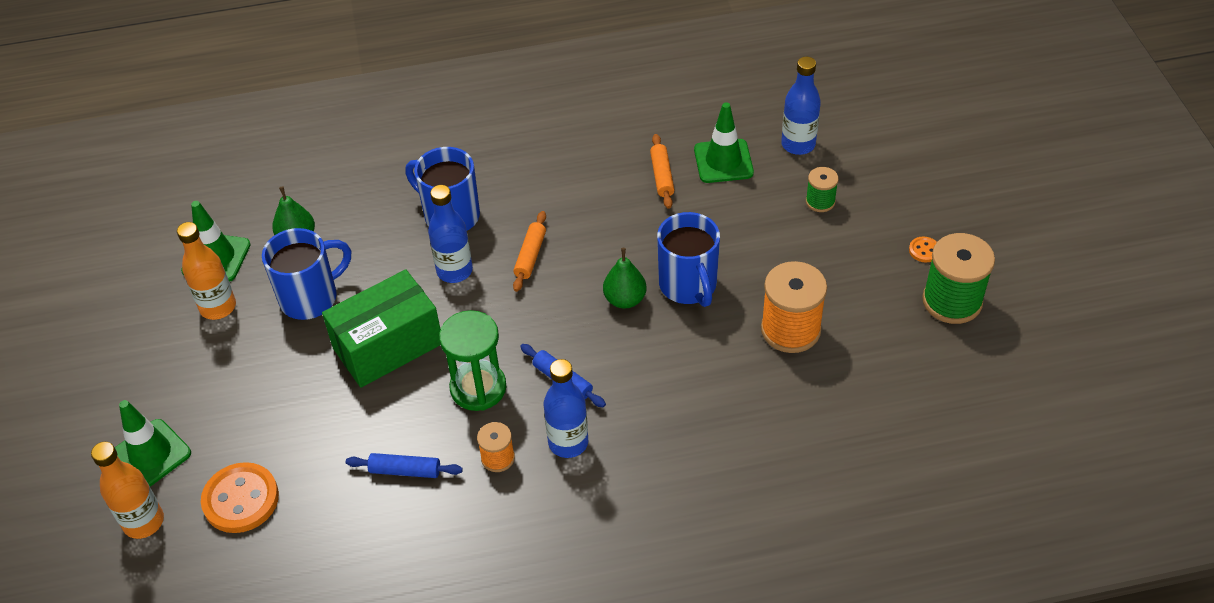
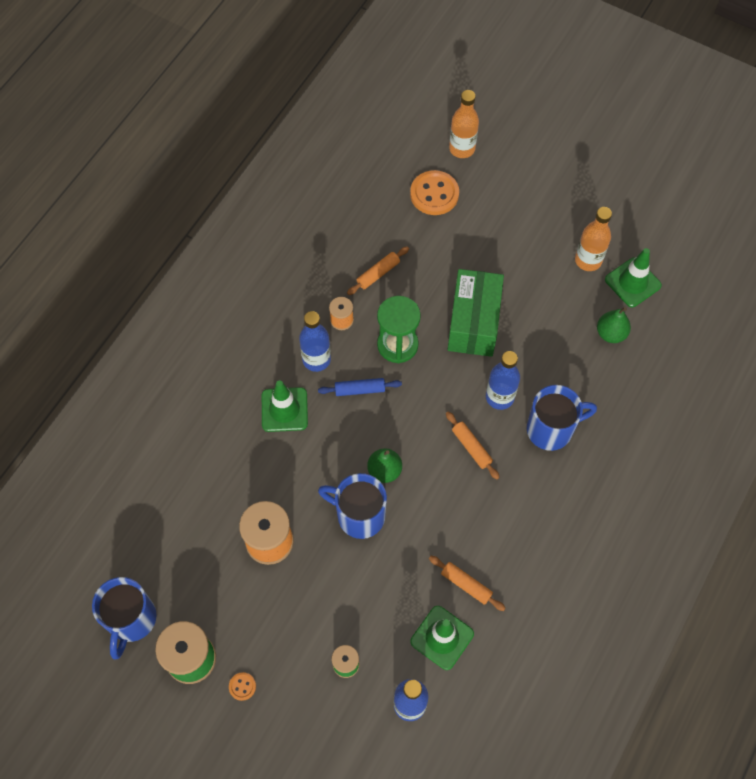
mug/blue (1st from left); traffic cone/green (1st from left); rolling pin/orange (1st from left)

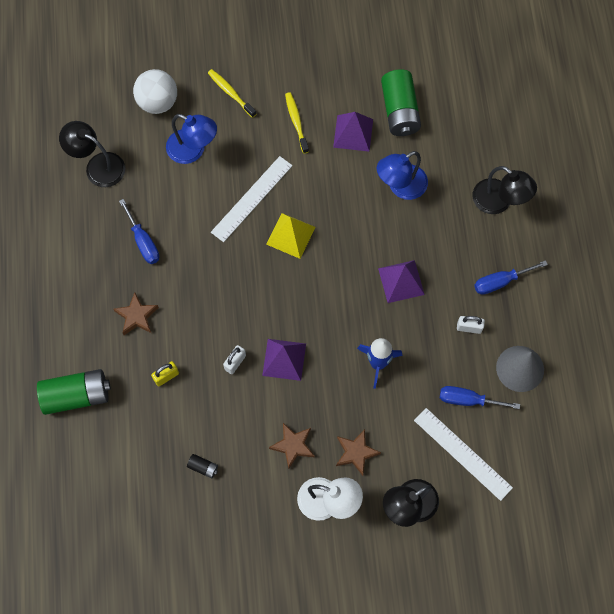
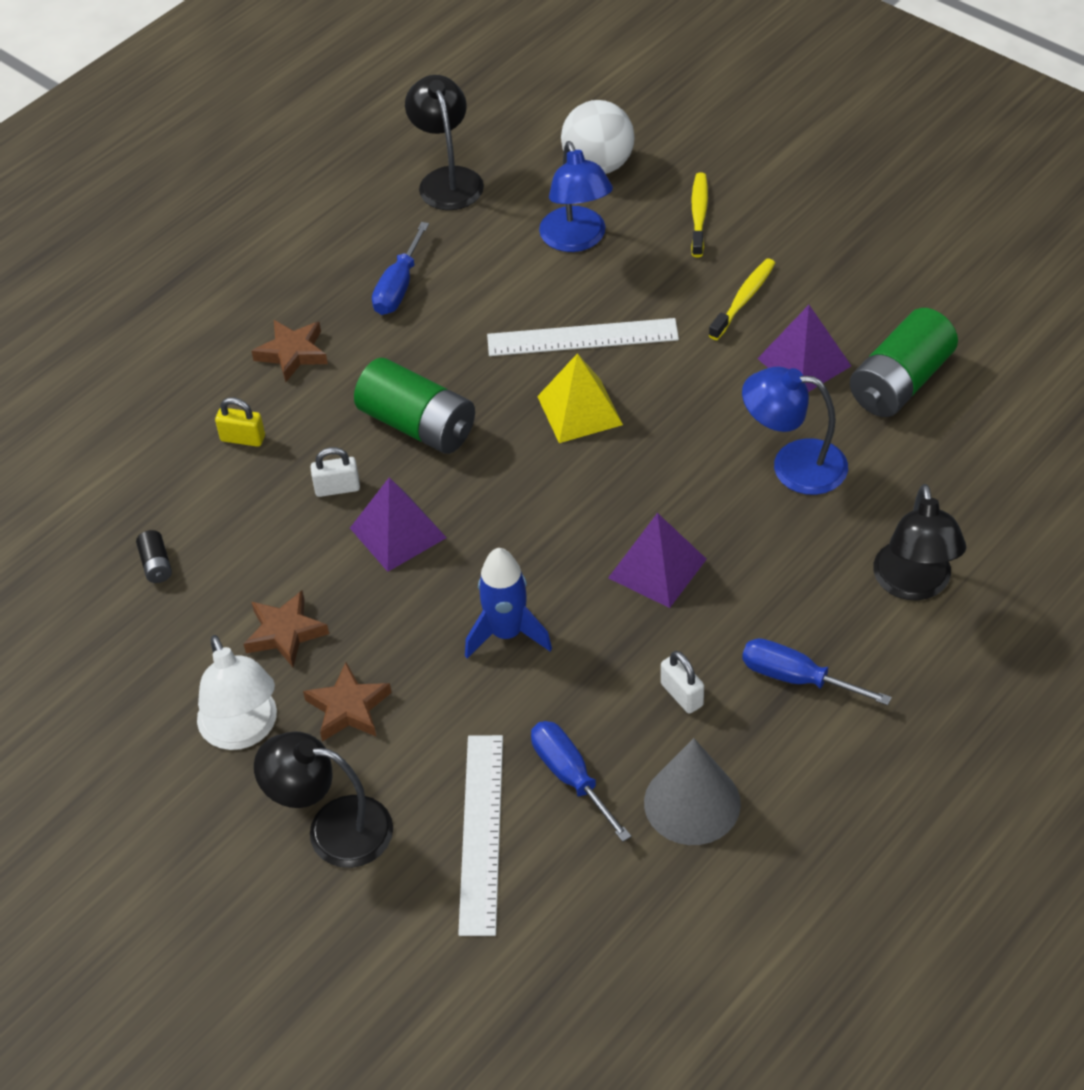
battery/green (1st from left)

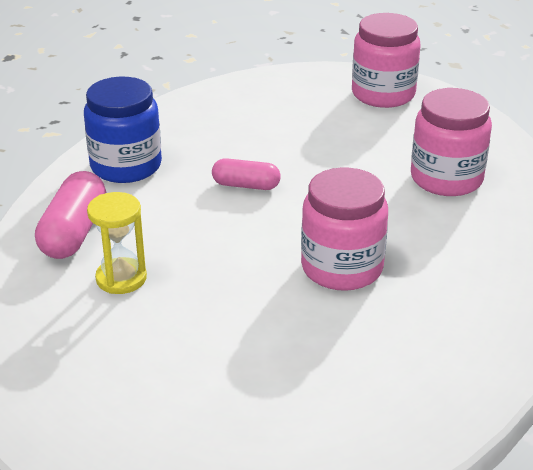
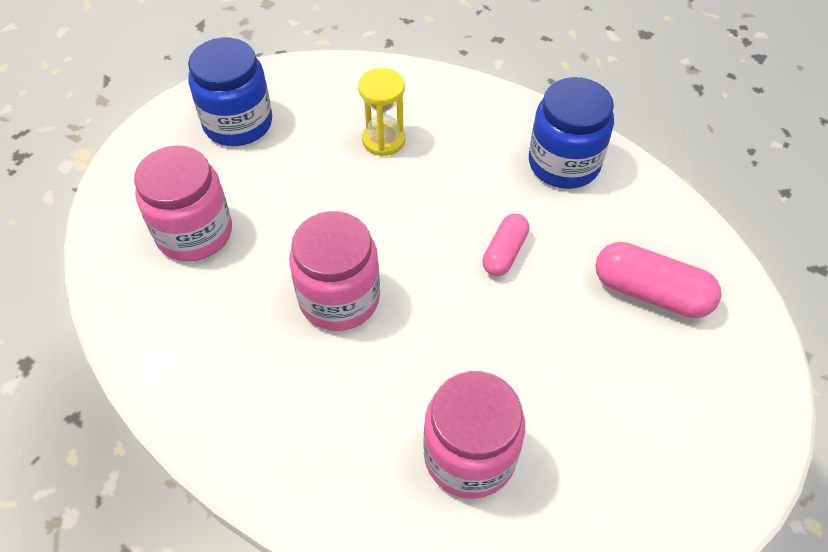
jar/pink (1st from left); jar/blue (1st from left); capsule/pink (2nd from left)

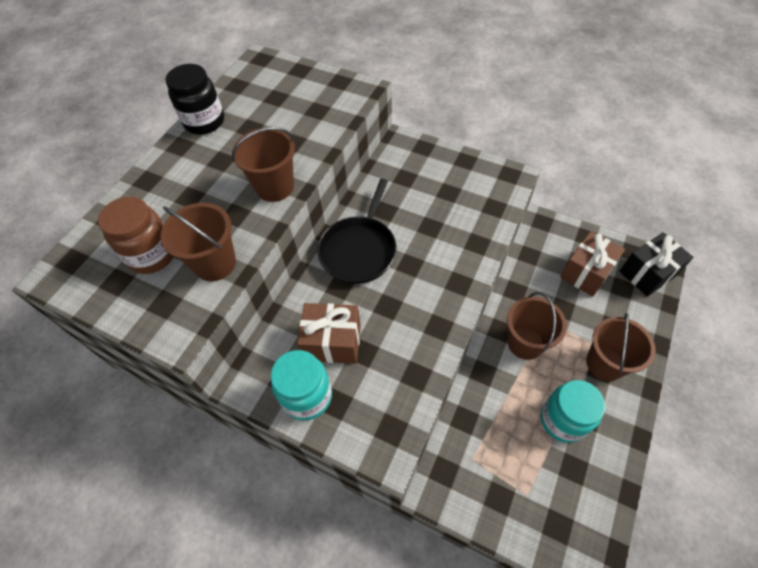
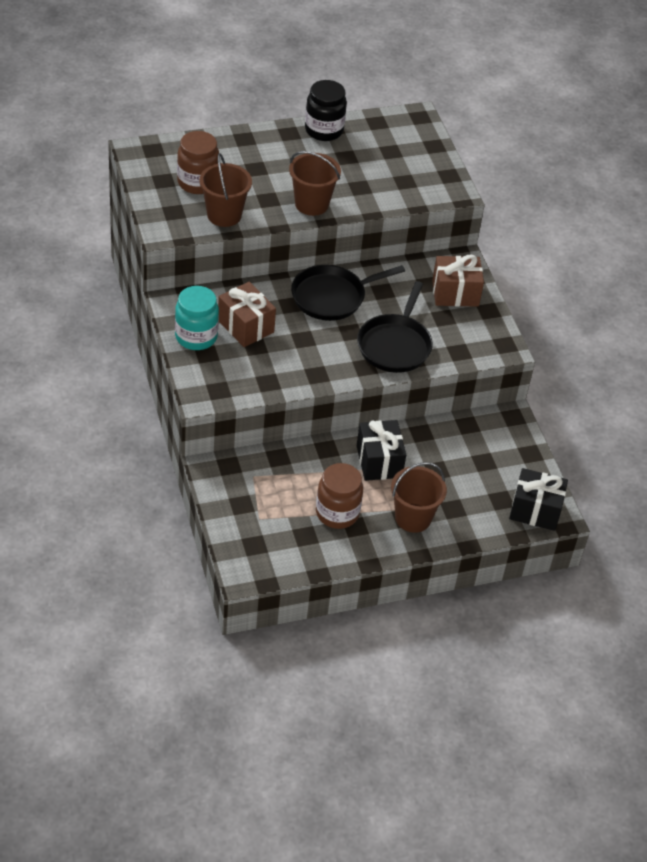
jar/brown (2nd from left); pan/black (2nd from left); gift/black (1st from left); gift/brown (2nd from left)

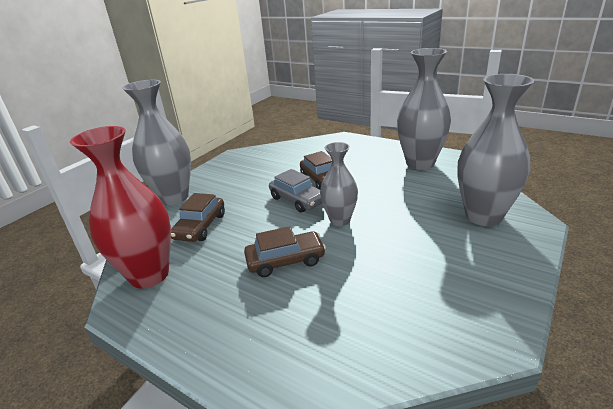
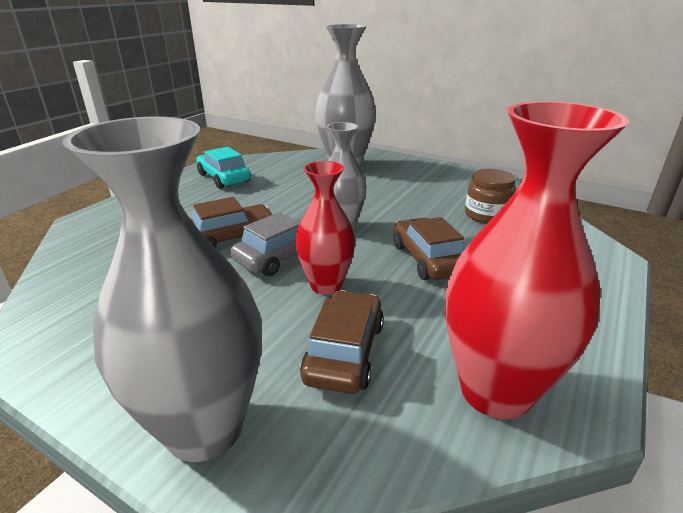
car/turquoise; vase/red (1st from left); car/brown (2nd from left); jar/brown

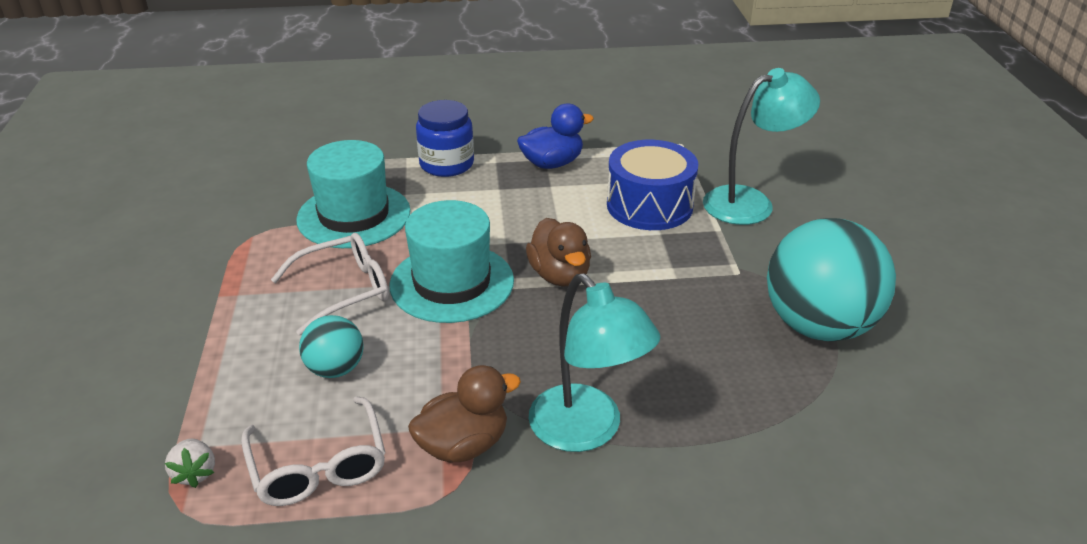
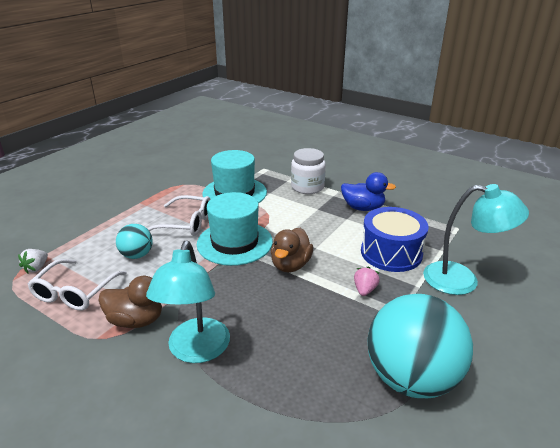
jar/white; strawberry/pink

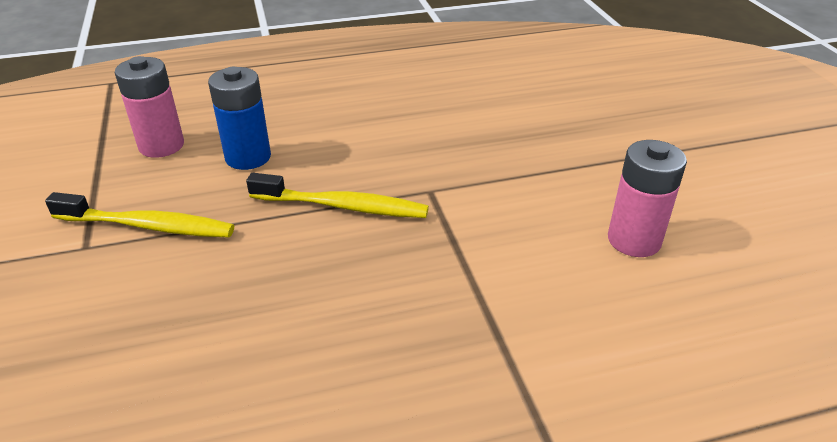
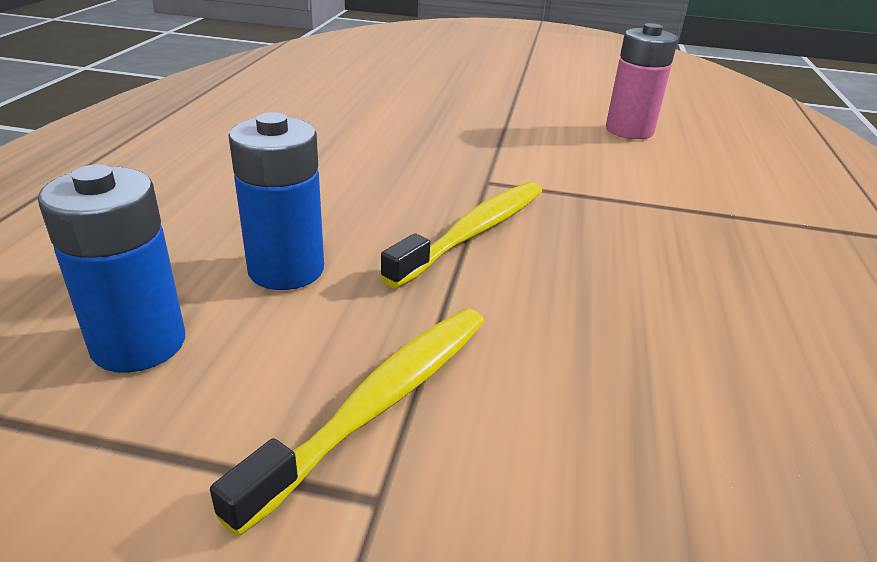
battery/blue (1st from left)

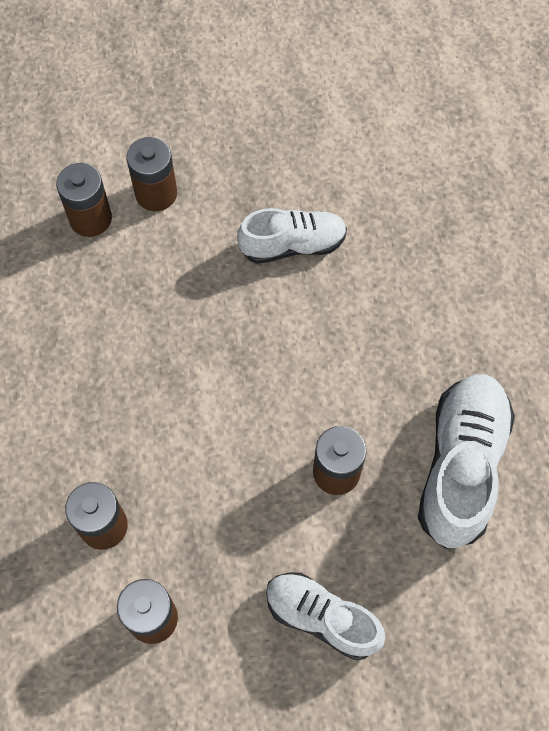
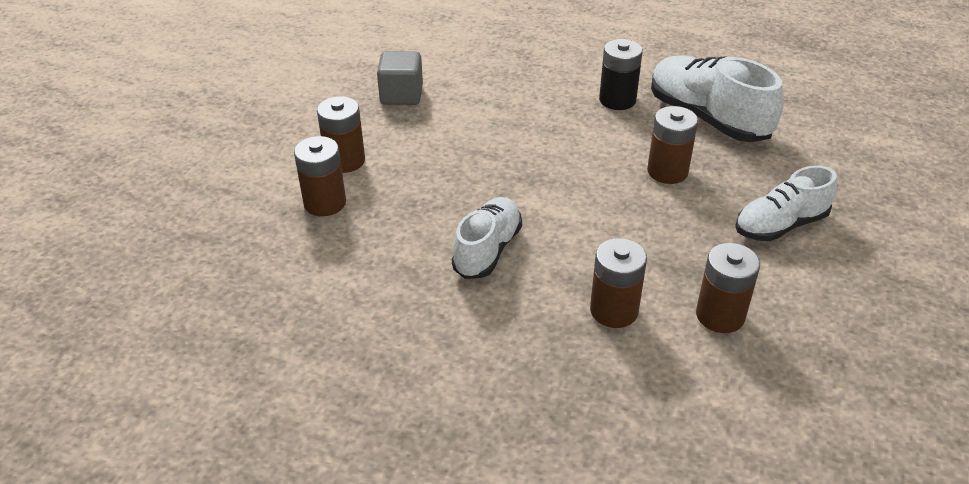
cube/grey; shoe/white (1st from left); battery/black

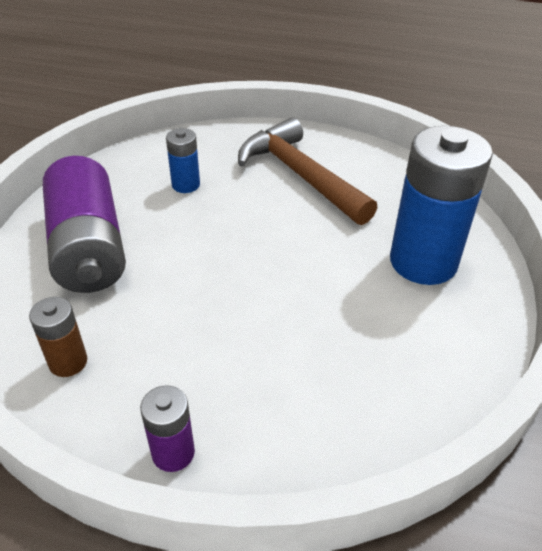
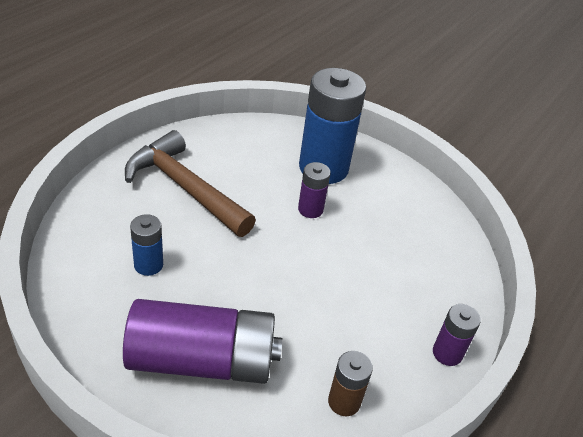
hammer/brown; battery/purple (2nd from left)

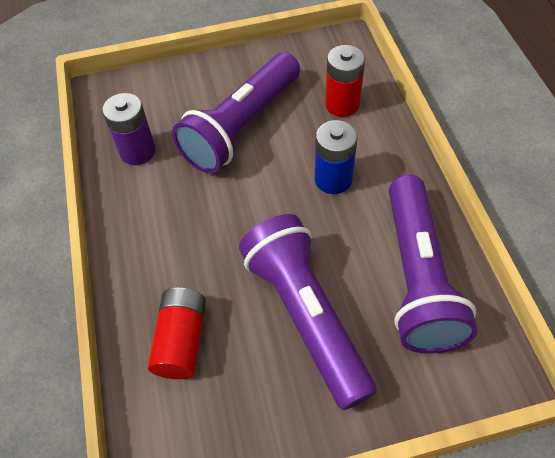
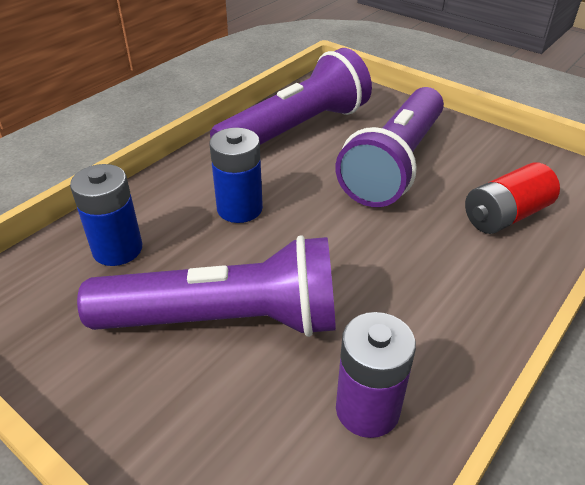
battery/blue (1st from left)

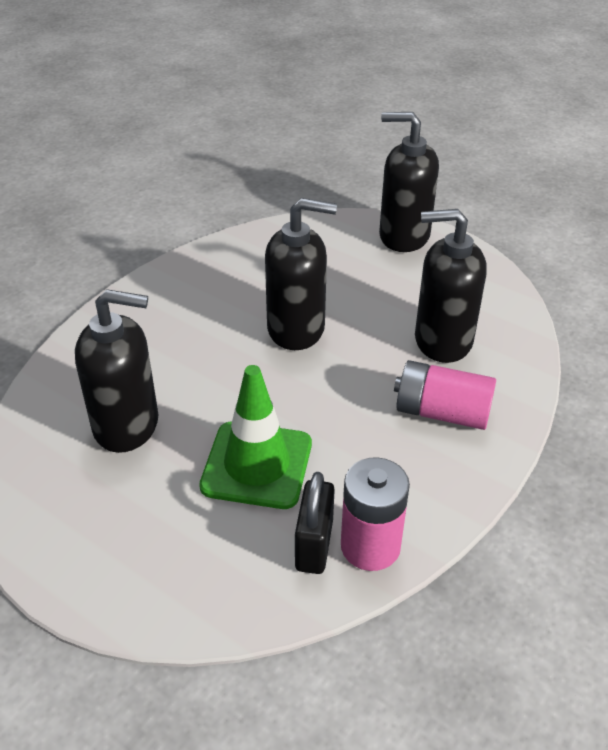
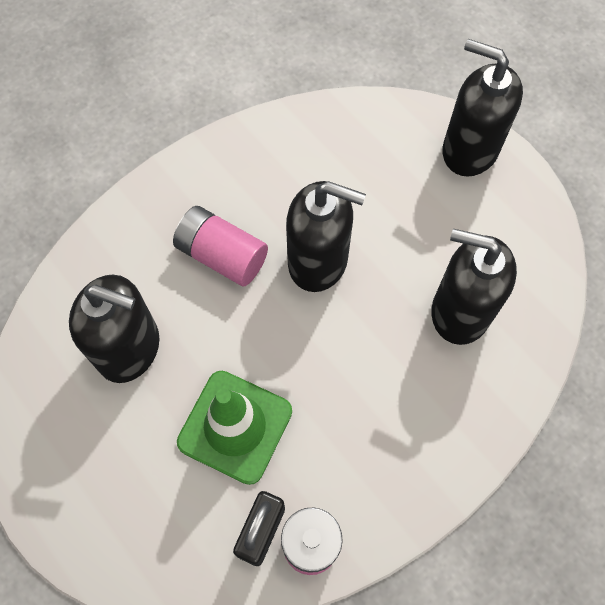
battery/pink (1st from left)

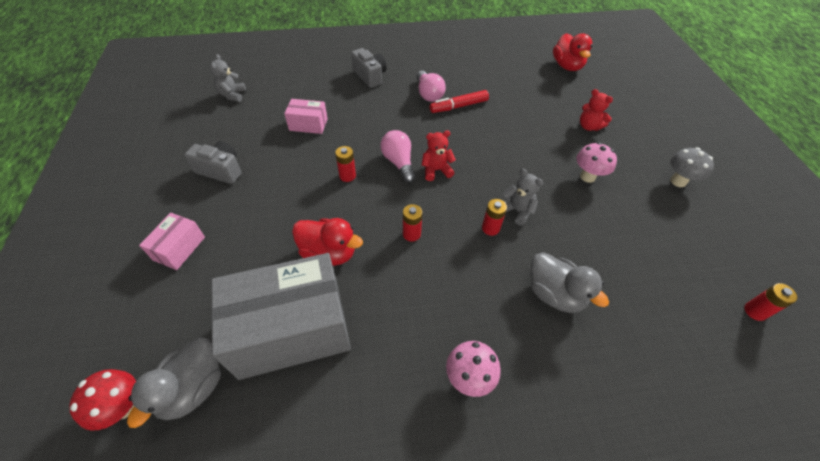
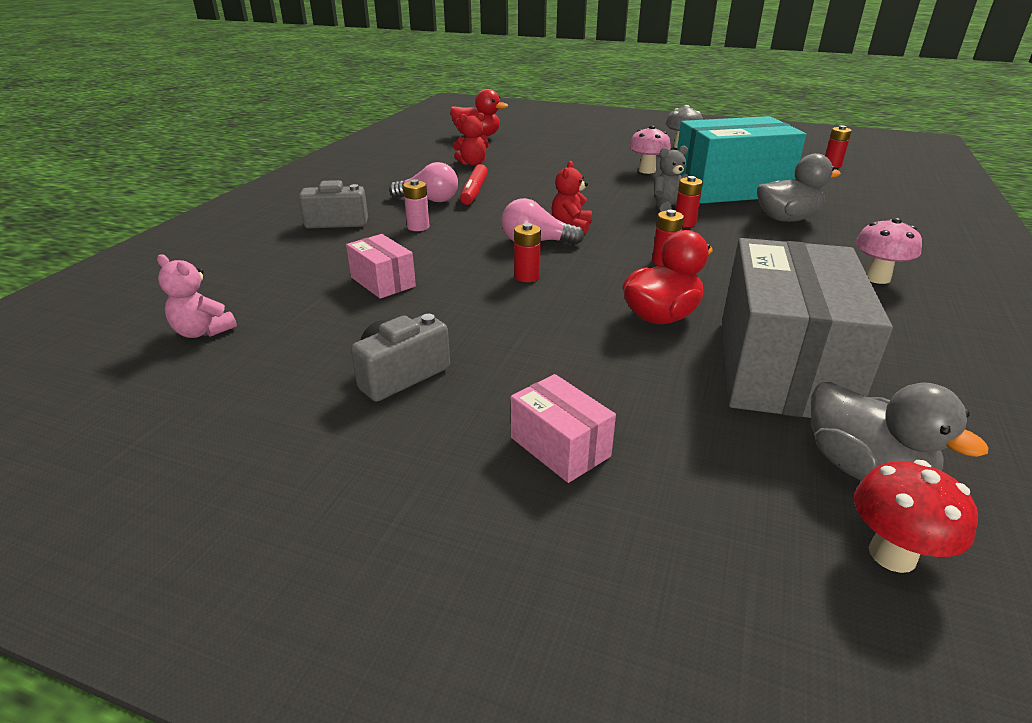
teddy bear/pink; box/pink (1st from left); battery/pink; teddy bear/red (1st from left); box/turquoise

